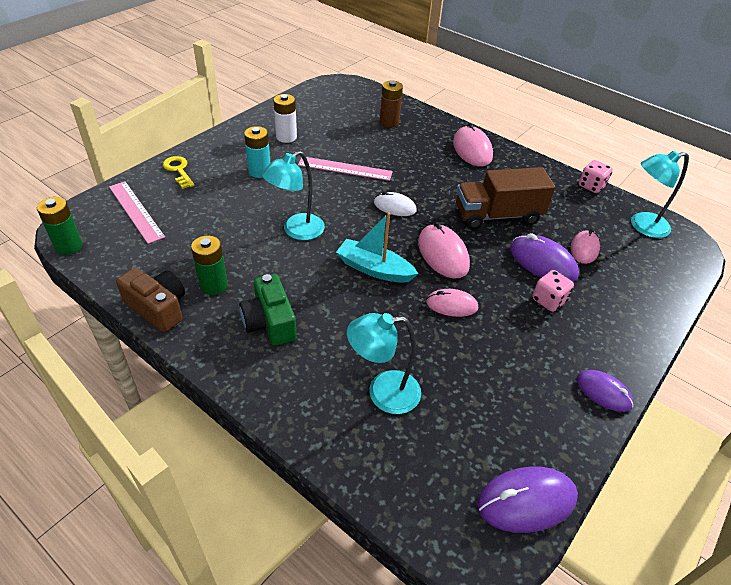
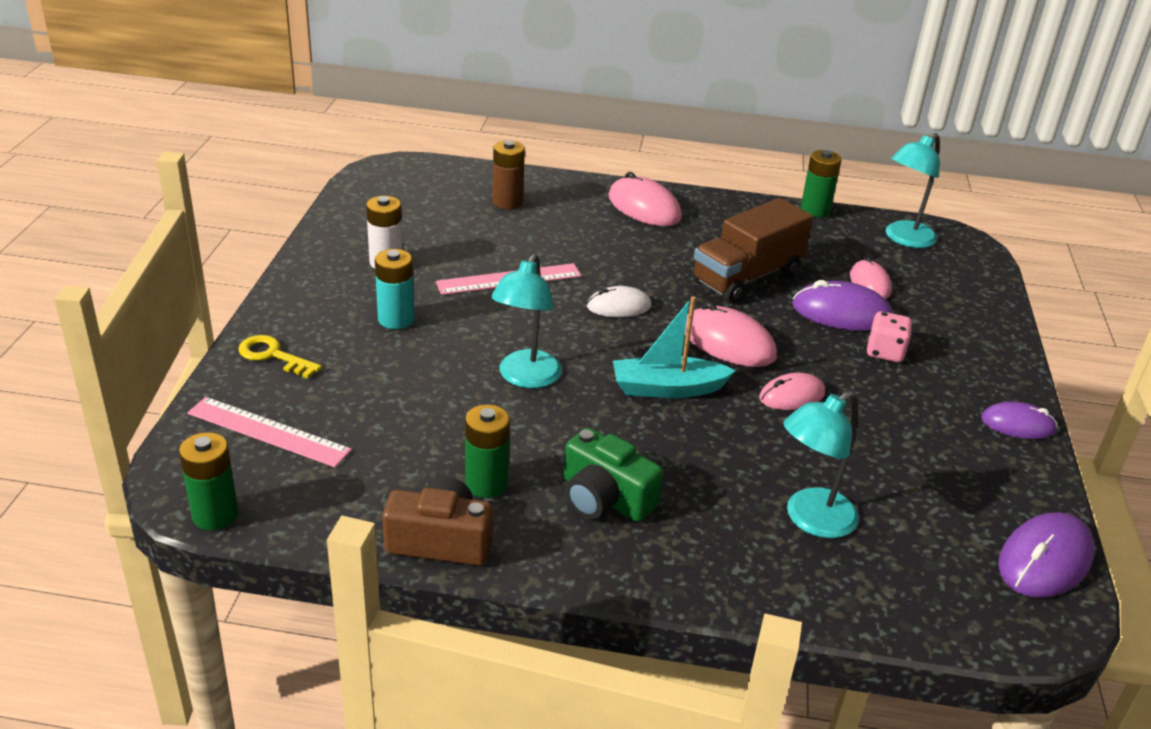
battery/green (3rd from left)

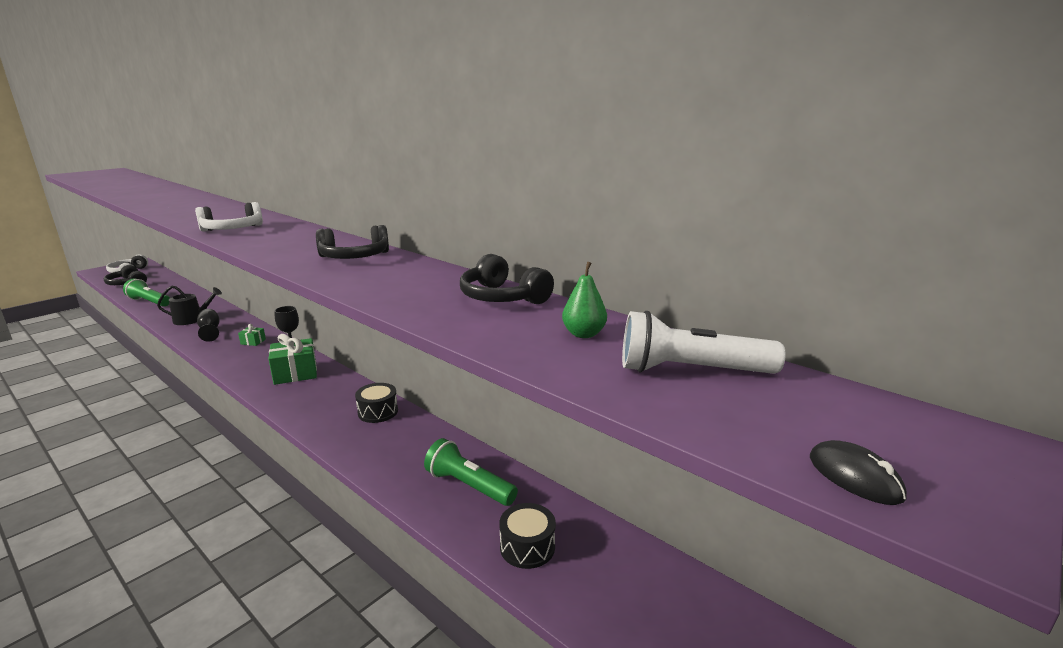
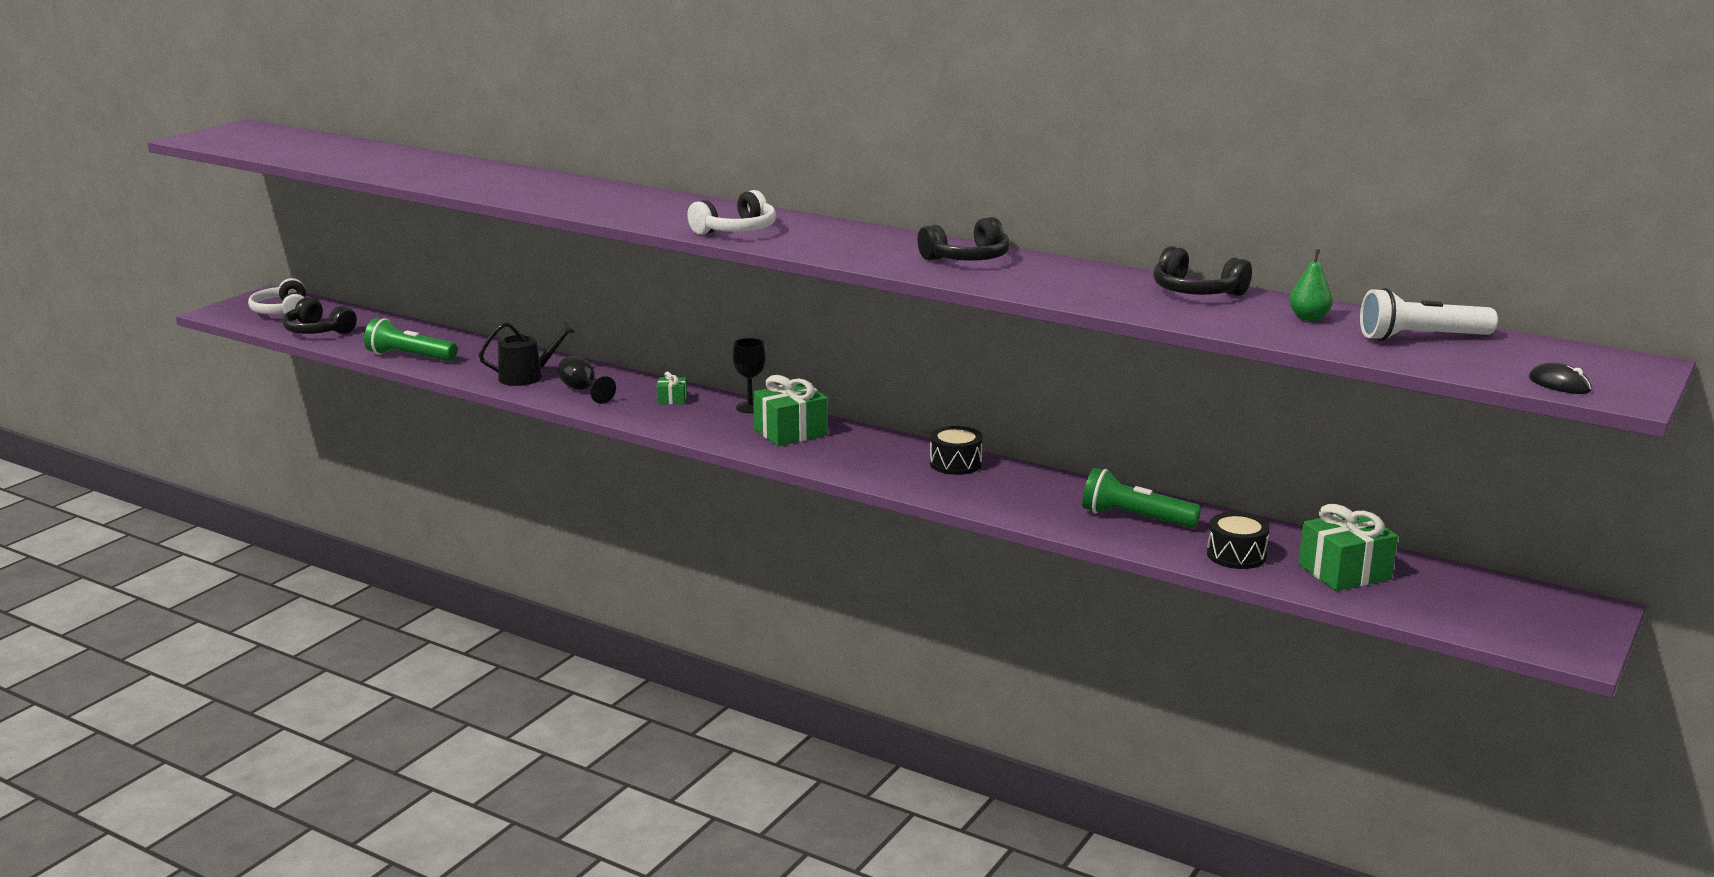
gift/green (3rd from left)

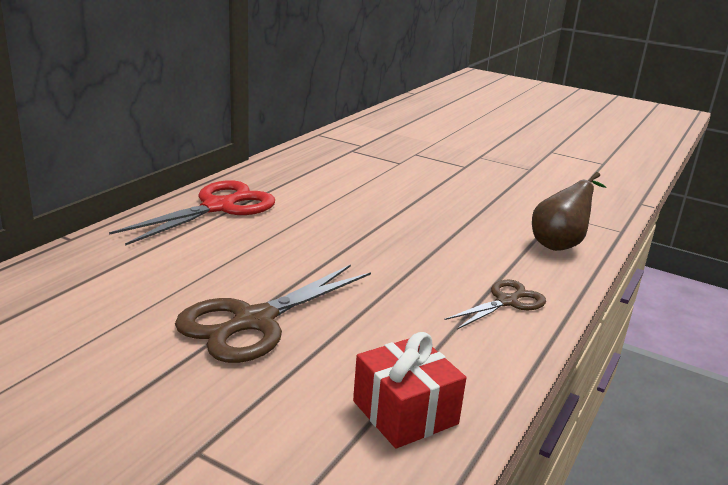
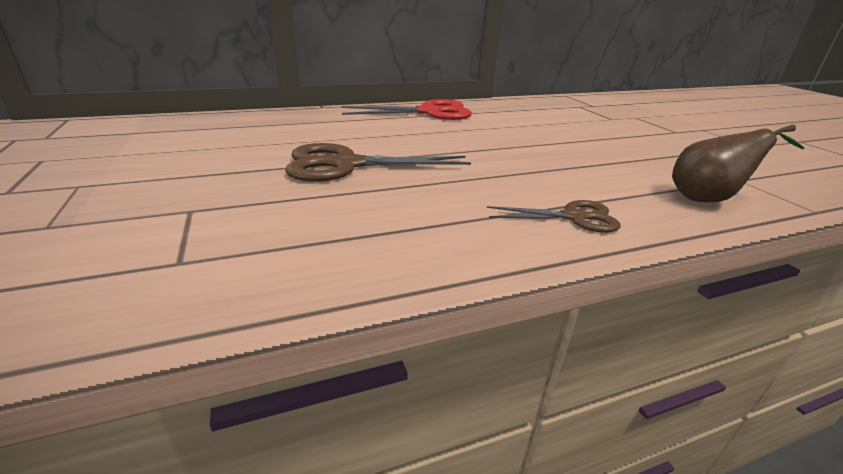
gift/red

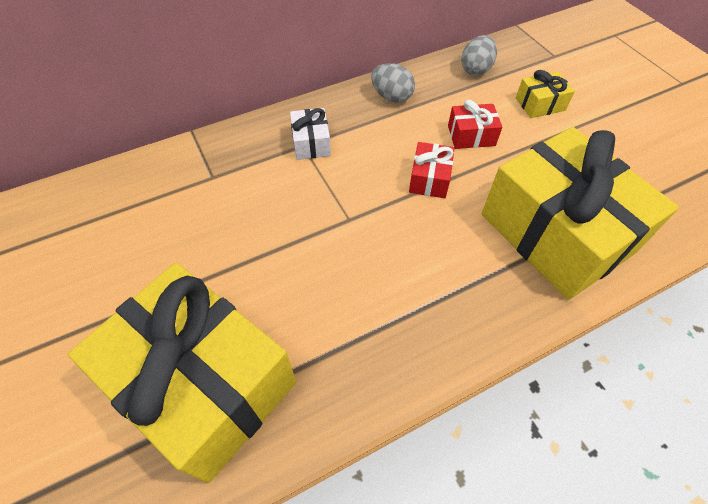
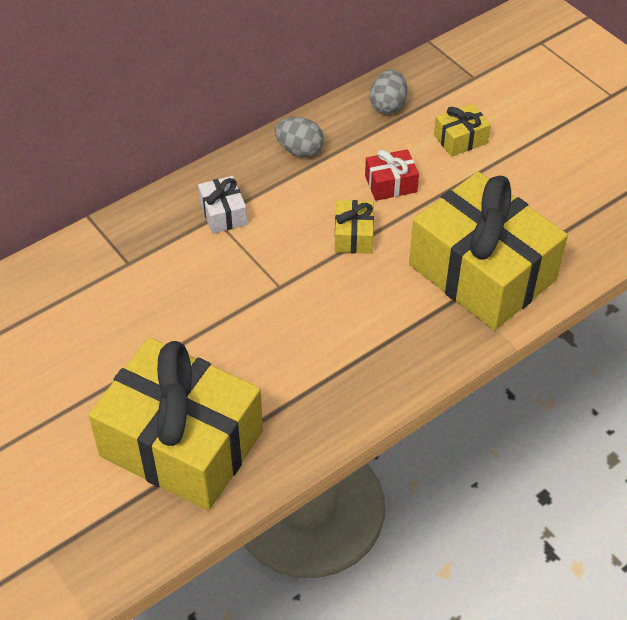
gift/yellow (2nd from left)

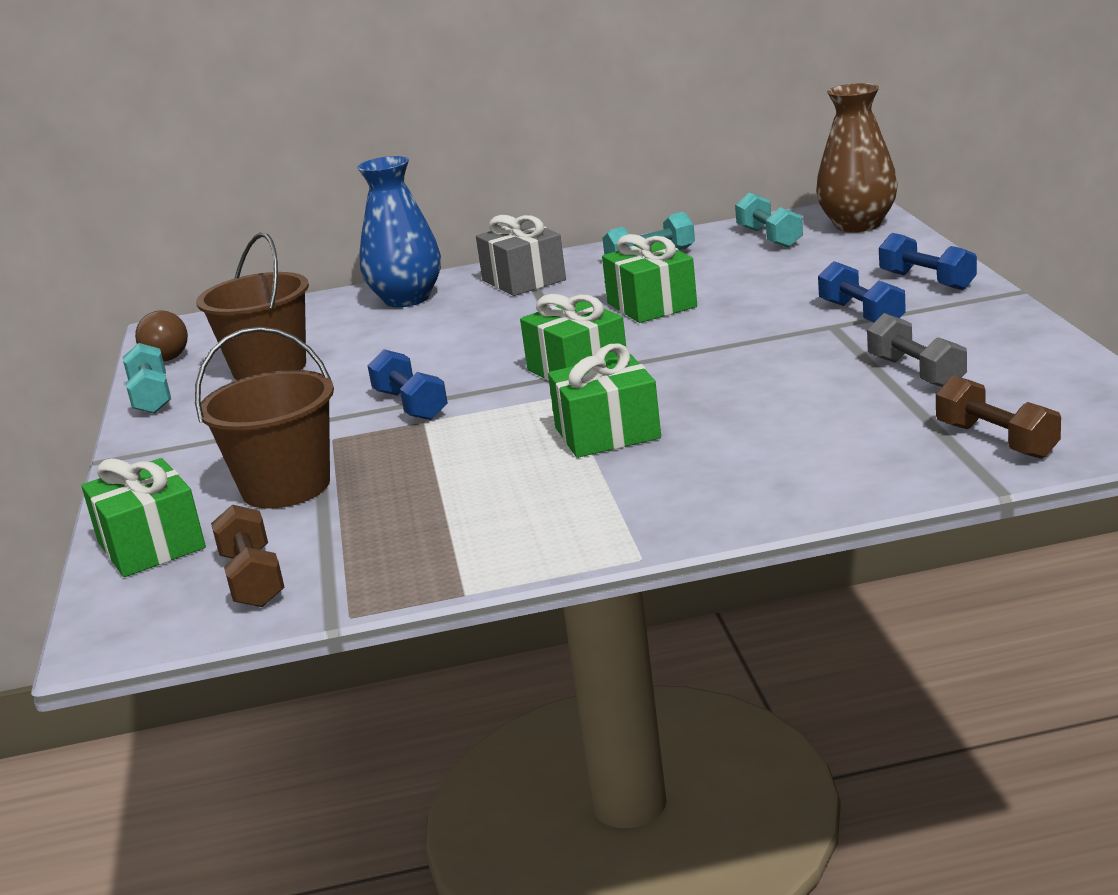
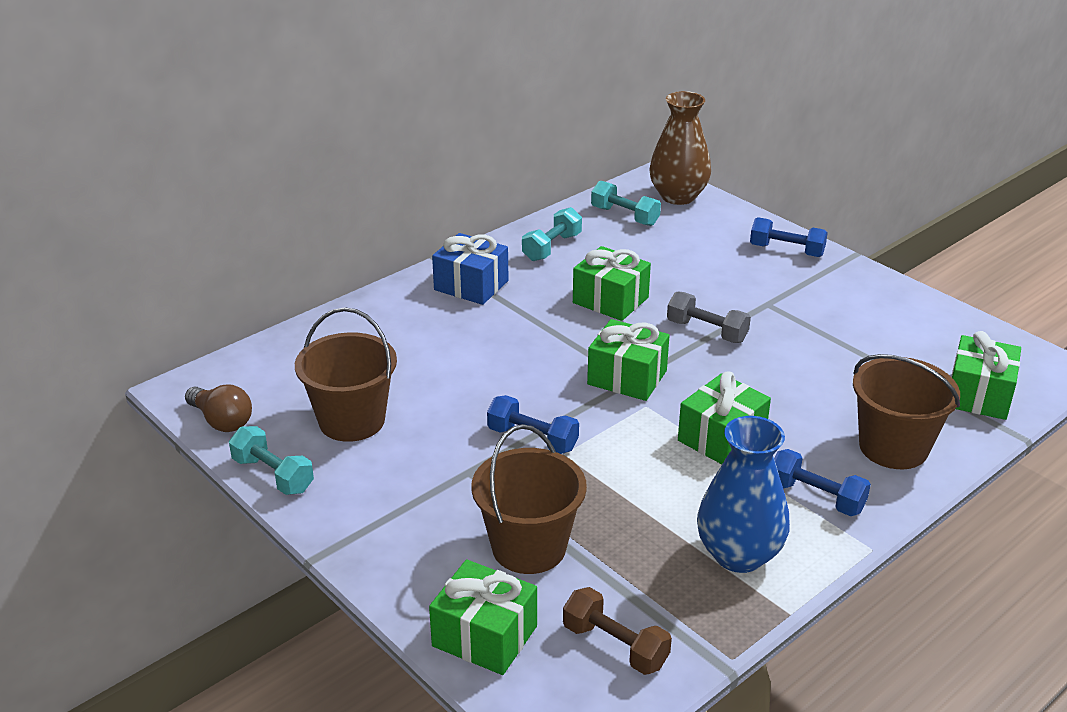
gift/blue; dumbbell/grey; vase/blue; dumbbell/blue (3rd from left); bucket/brown (3rd from left); gift/green (5th from left)

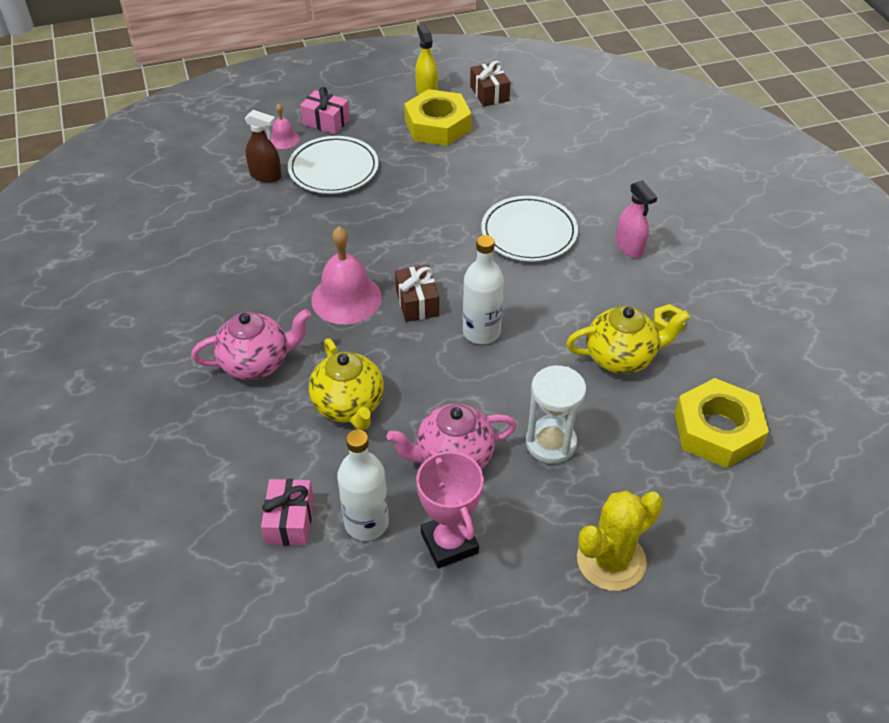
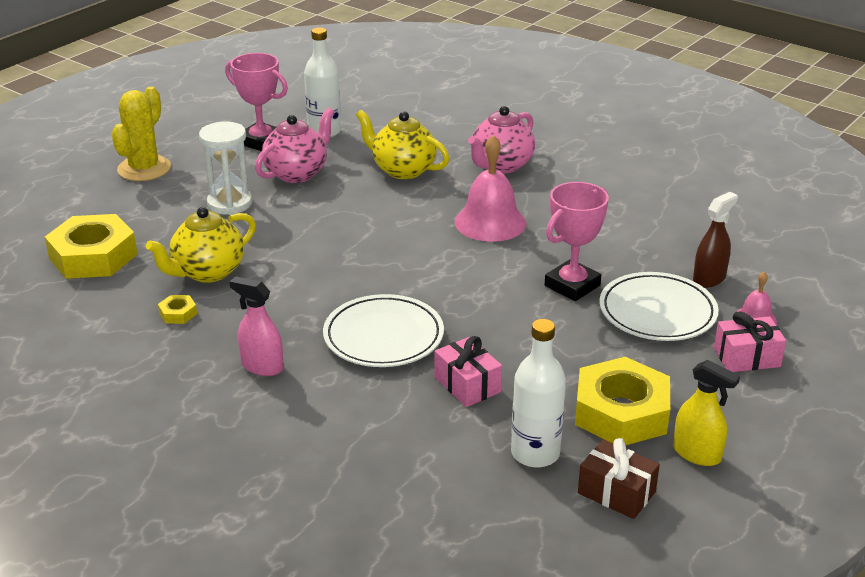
gift/pink (1st from left); bottle/white (2nd from left); trophy/pink (2nd from left); spray bottle/brown; gift/brown (1st from left in the first image)

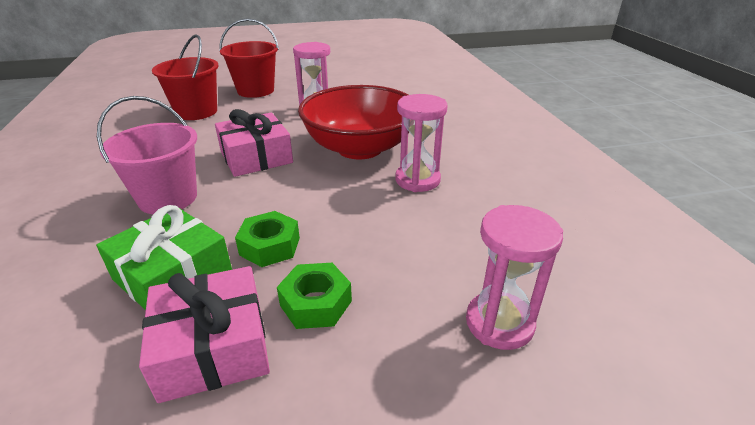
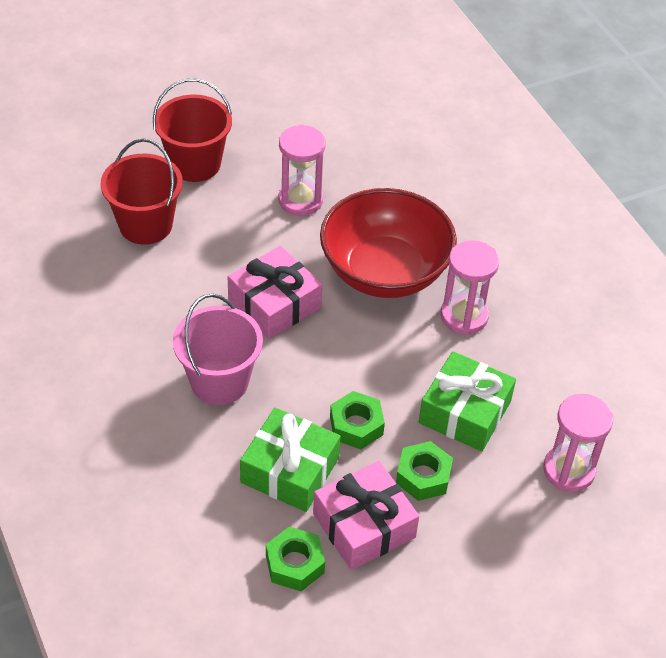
nut/green (1st from left); gift/green (2nd from left)

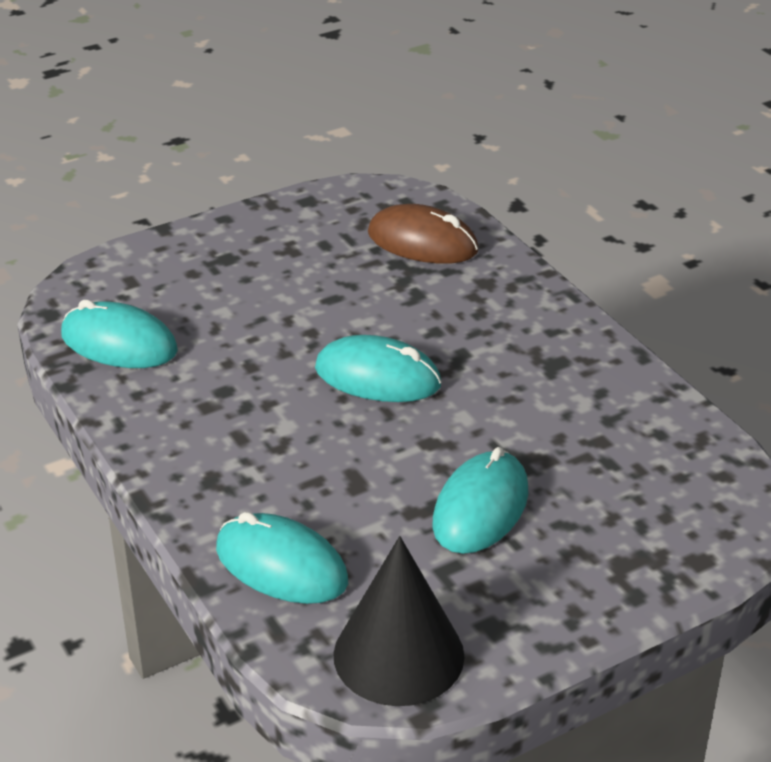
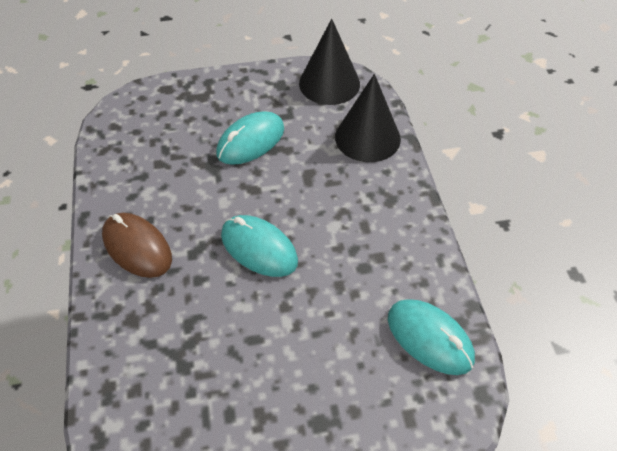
mouse/brown; cone/black (2nd from left)

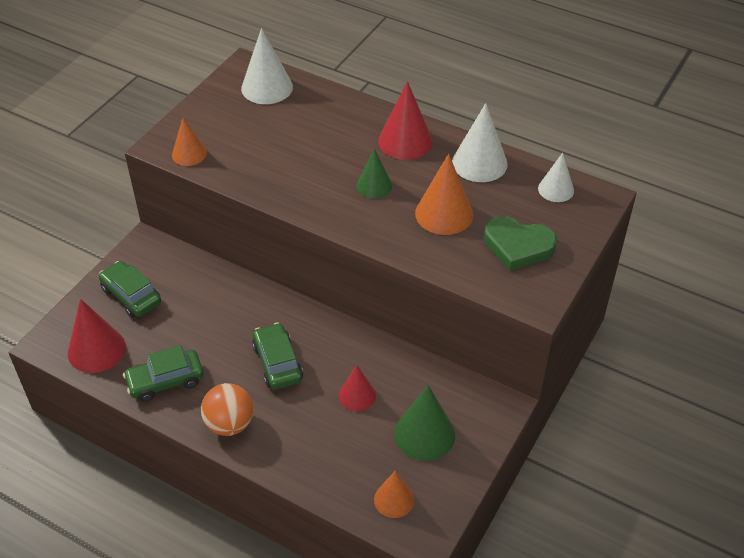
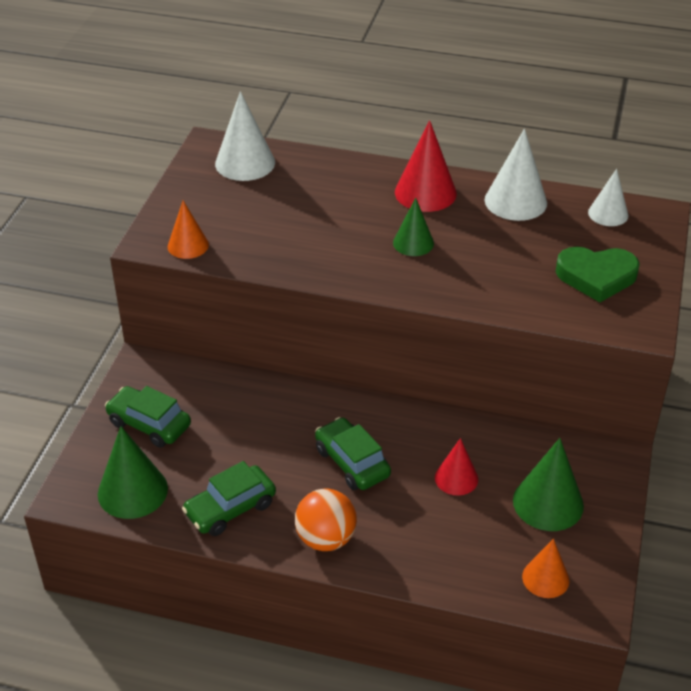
cone/green (1st from left); cone/orange (3rd from left in the first image)

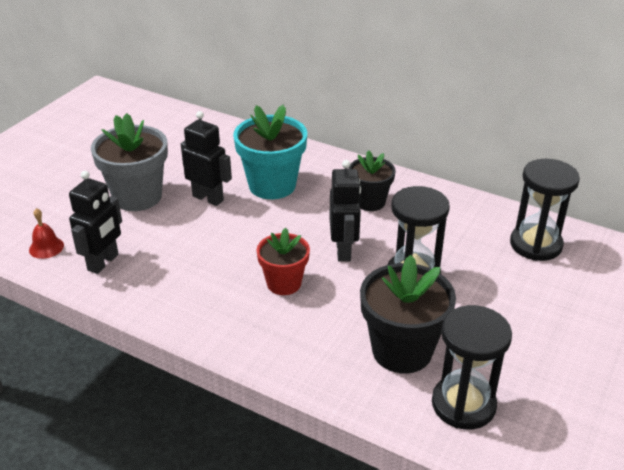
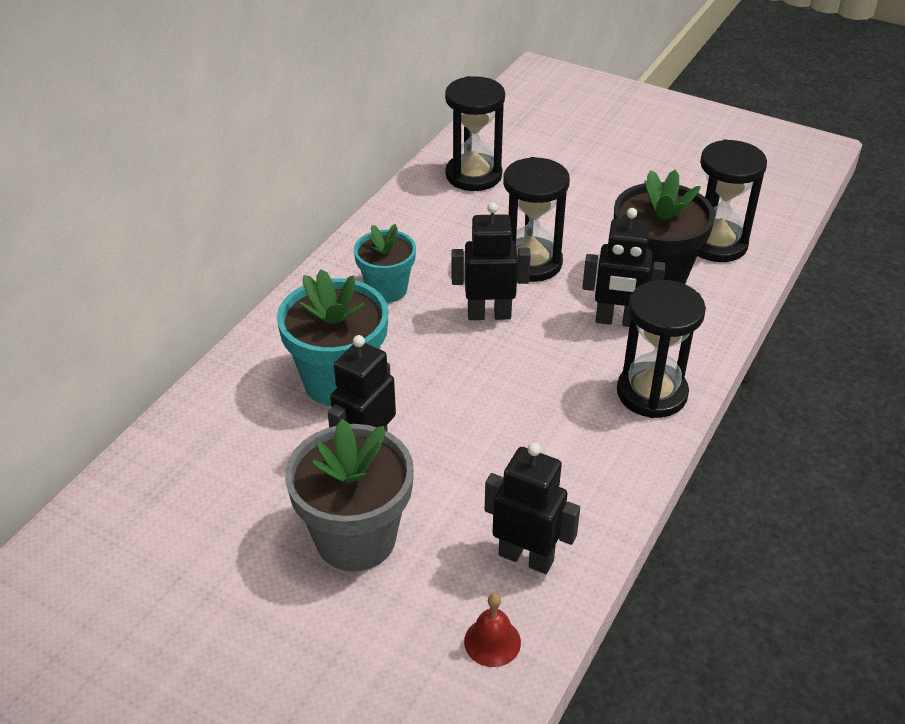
flower pot/turquoise (2nd from left); robot/black (4th from left); hourglass/black (3rd from left); flower pot/red

